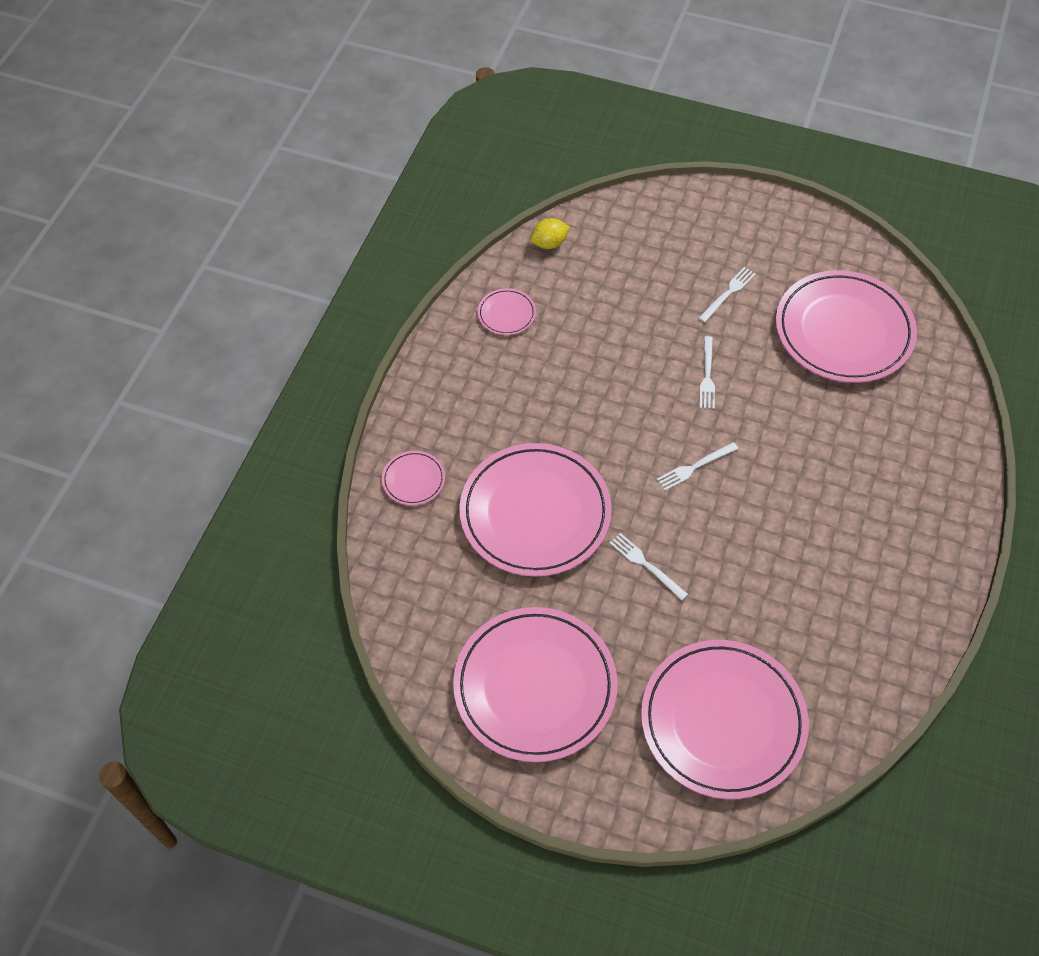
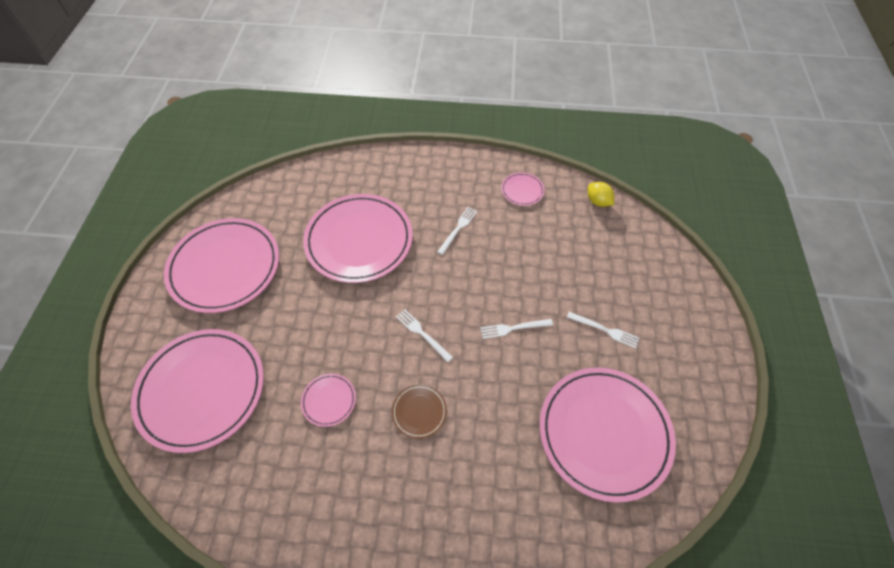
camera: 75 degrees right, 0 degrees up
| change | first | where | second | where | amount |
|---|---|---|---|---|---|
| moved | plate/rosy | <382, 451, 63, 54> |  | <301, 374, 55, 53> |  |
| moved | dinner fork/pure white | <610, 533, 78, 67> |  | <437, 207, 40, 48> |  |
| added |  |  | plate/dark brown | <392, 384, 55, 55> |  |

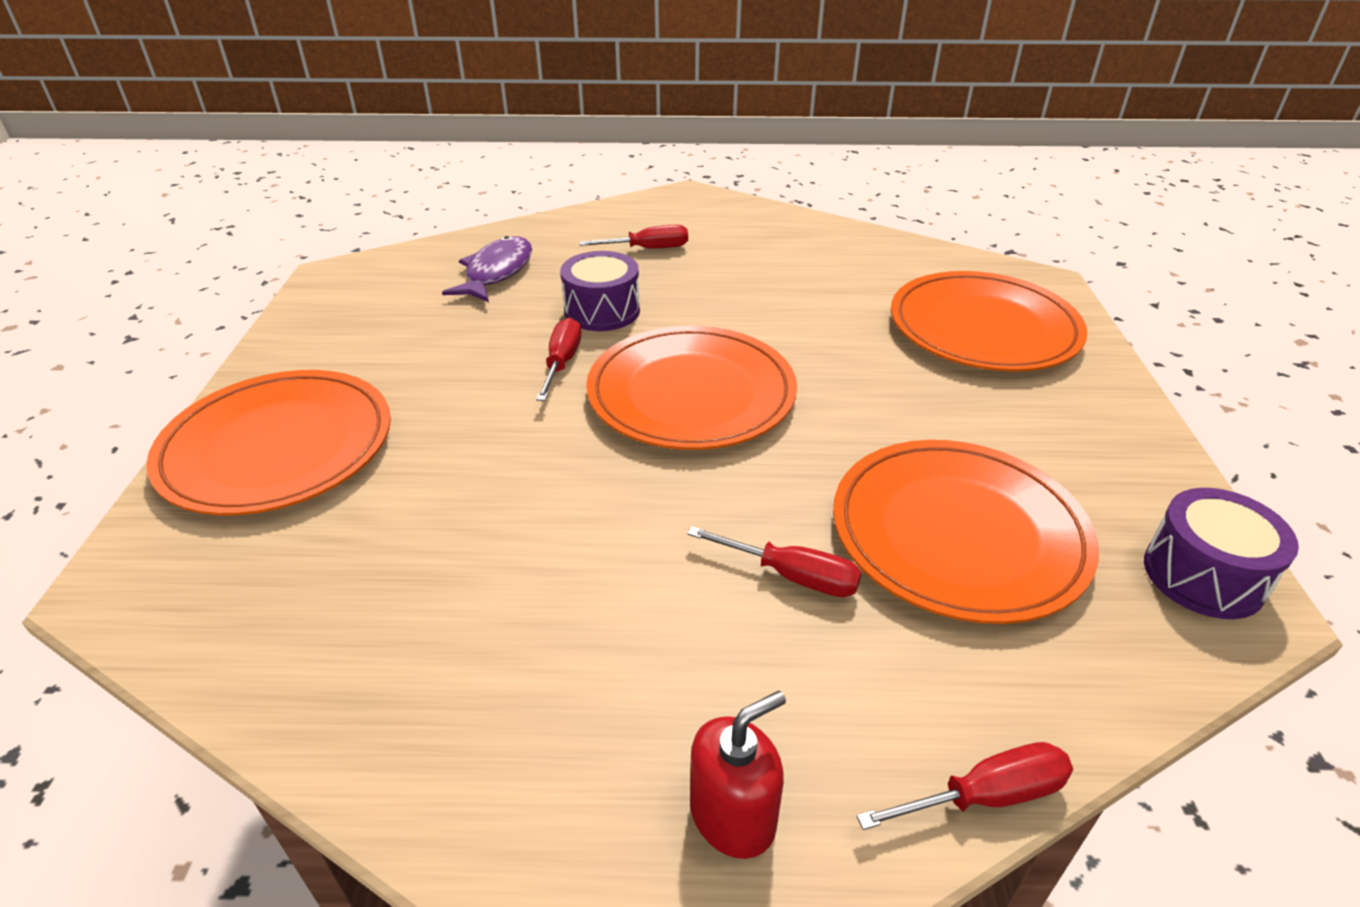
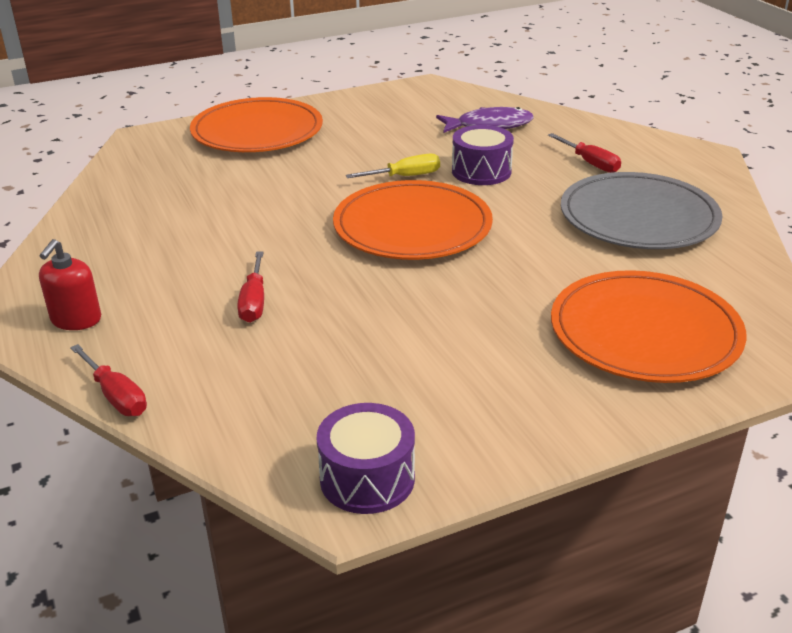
camera: 65 degrees right, 5 degrees down
| change | first | where | second | where | amount |
|---|---|---|---|---|---|
| recoloured | screwdriver/red | <536, 318, 45, 83> | screwdriver/golden | <346, 154, 94, 24> |  |
| turned | pump bottle/red | <690, 691, 96, 168> |  | <39, 239, 62, 91> | 75 degrees clockwise |
| removed | plate/bright orange | <833, 440, 266, 184> |  |  |  |
| added |  |  | plate/gray | <561, 172, 162, 77> |  |

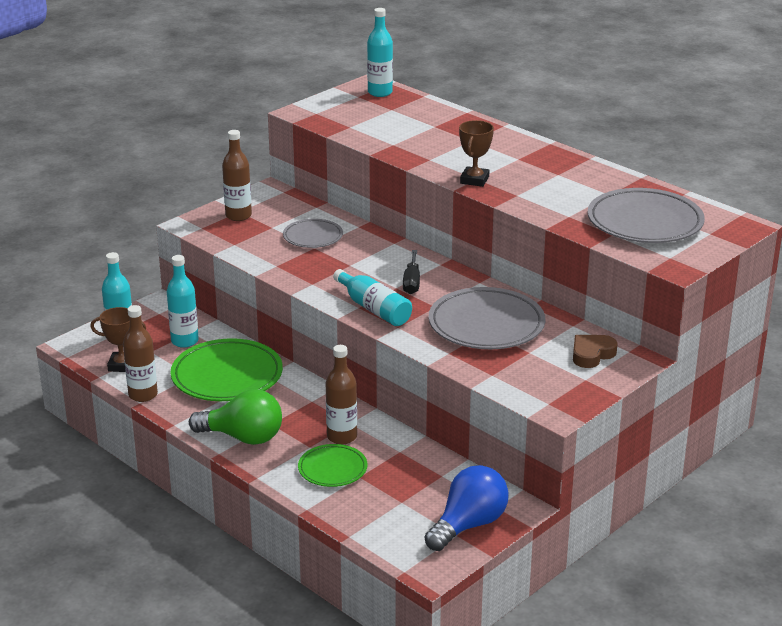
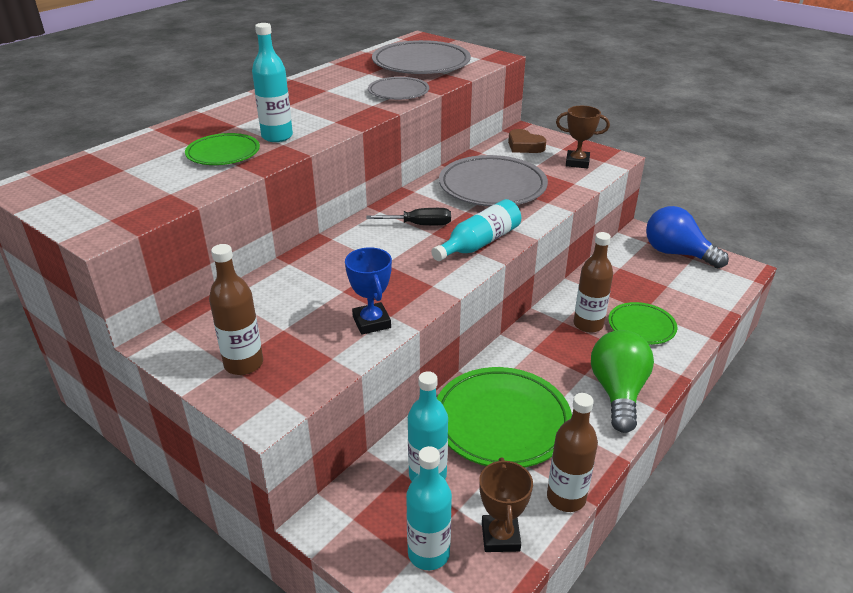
camera: 95 degrees left, 5 degrees up
| change | first | where | second | where | amount |
|---|---|---|---|---|---|
| moved | plate/gray | <283, 219, 60, 29> |  | <368, 77, 61, 23> |  |
| moved | bottle/aqua | <367, 8, 26, 89> |  | <252, 23, 41, 119> |  |
| moved | trophy/dark brown | <459, 120, 35, 67> |  | <556, 106, 54, 62> |  |
| added |  |  | plate/green | <185, 133, 75, 32> |  |
| added |  |  | trophy/blue | <345, 247, 47, 88> |  |

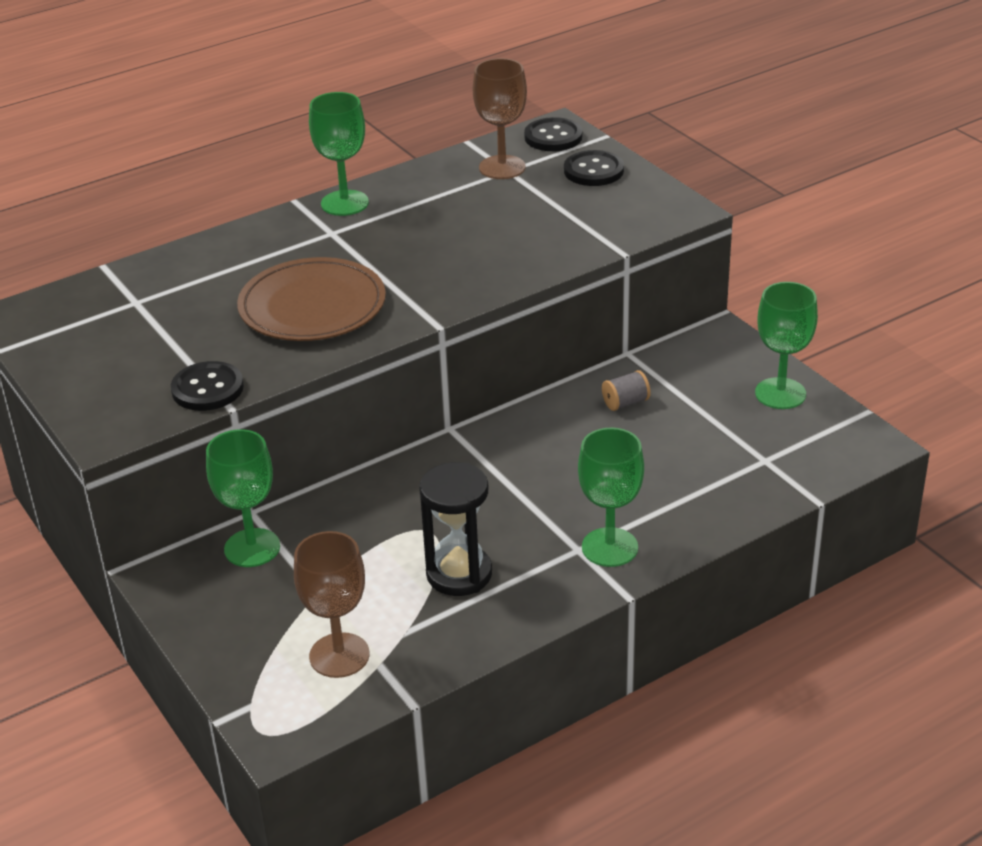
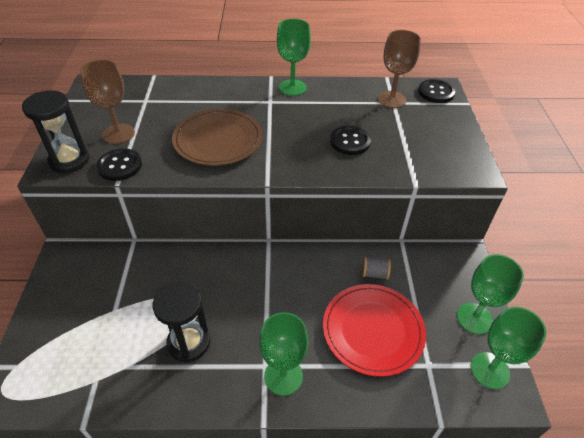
camera: 30 degrees right, 10 degrees up
| change | first | where | second | where | amount |
|---|---|---|---|---|---|
| moved | chalice/green | <206, 429, 74, 138> |  | <470, 307, 76, 82> |  |
| moved | chalice/dark brown | <294, 531, 76, 147> |  | <80, 60, 55, 84> |  |
| moved | sewing button/ebony | <564, 150, 60, 36> |  | <330, 126, 41, 29> |  |
| added |  |  | sand timer/ebony | <22, 91, 68, 82> |  |
| added |  |  | plate/red | <323, 284, 103, 93> |  |

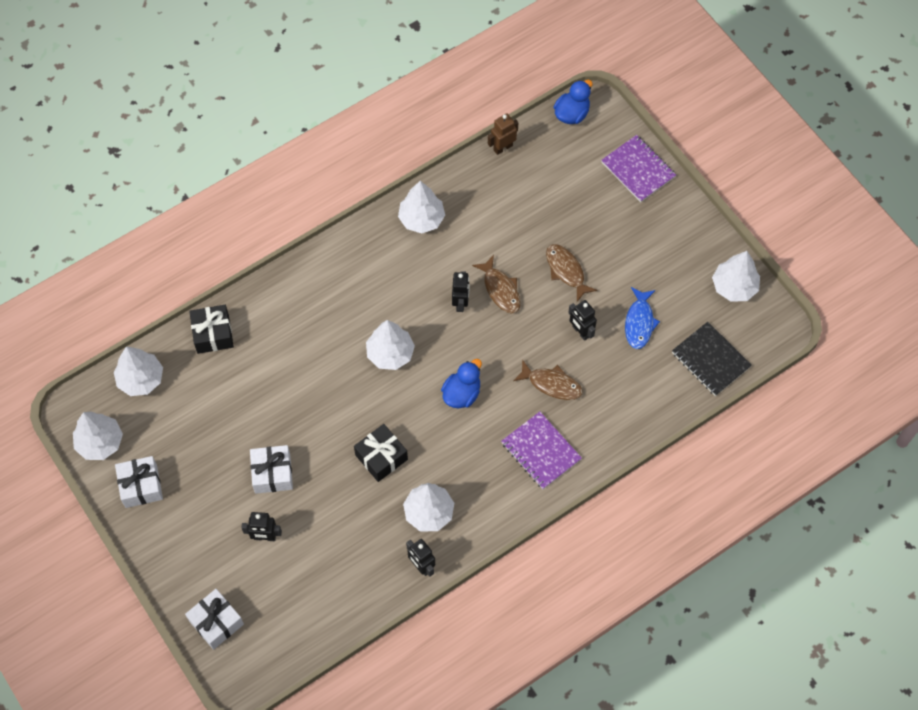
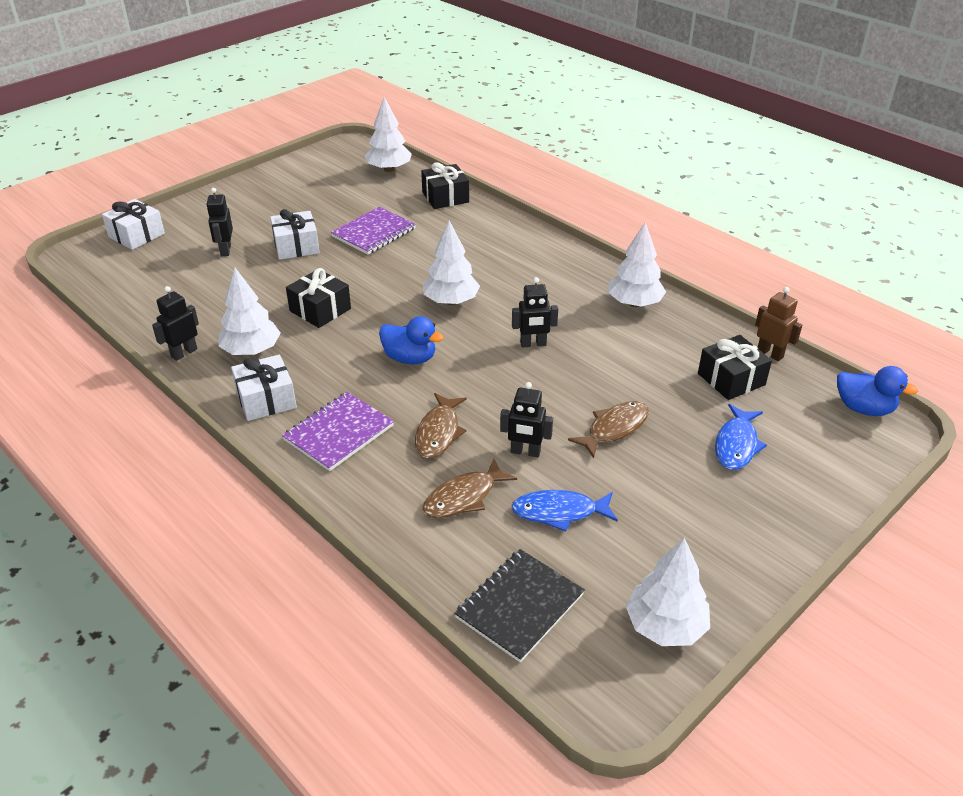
camera: 80 degrees right, 25 degrees down
| change | first | where | second | where | amount |
|---|---|---|---|---|---|
| removed | toy tree/pure white | <73, 411, 50, 49> |  |  |  |
| moved | gift/pure white | <115, 456, 48, 52> |  | <231, 355, 66, 66> |  |
| moved | toy fish/dark brown | <472, 255, 49, 59> |  | <422, 459, 95, 59> |  |
| turned | toy robot/ebony | <568, 300, 29, 41> |  | <500, 382, 53, 75> | 120 degrees counterclockwise |
| moved | exercise book/violet | <601, 135, 75, 67> |  | <331, 207, 85, 48> |  |
| added |  |  | gift/ebony | <698, 335, 74, 65> |  |
| added |  |  | toy fish/blue | <715, 404, 52, 66> |  |

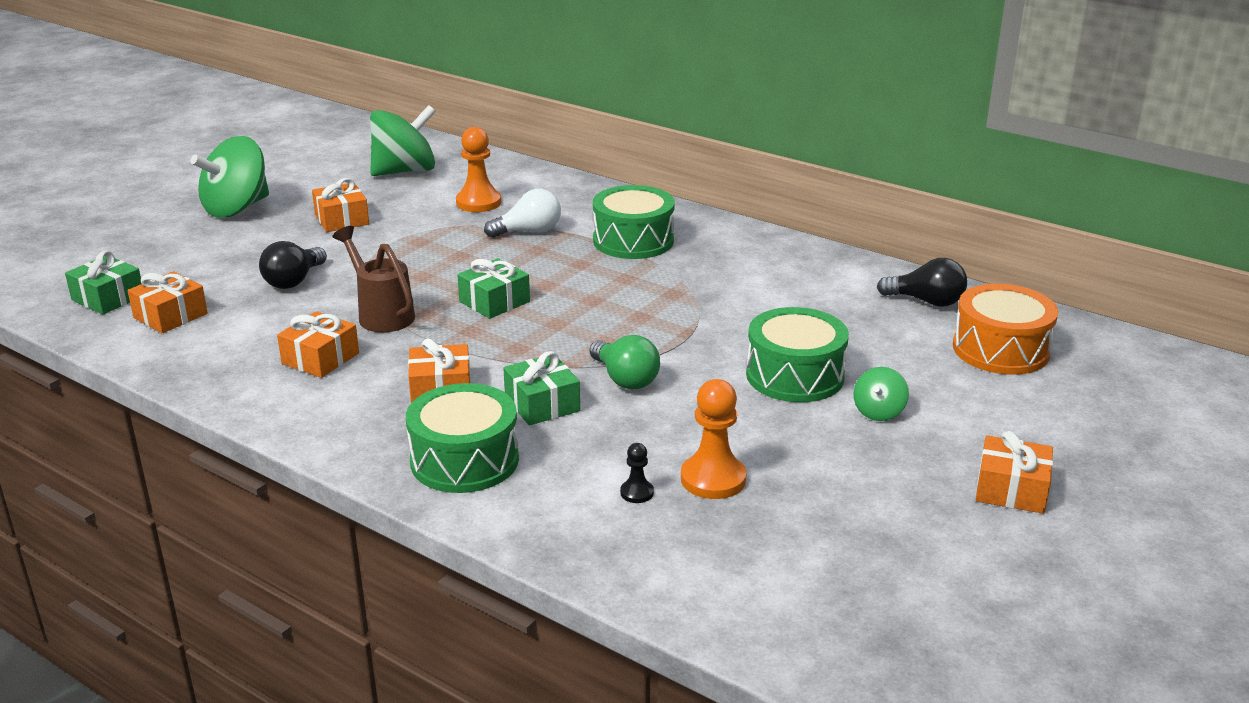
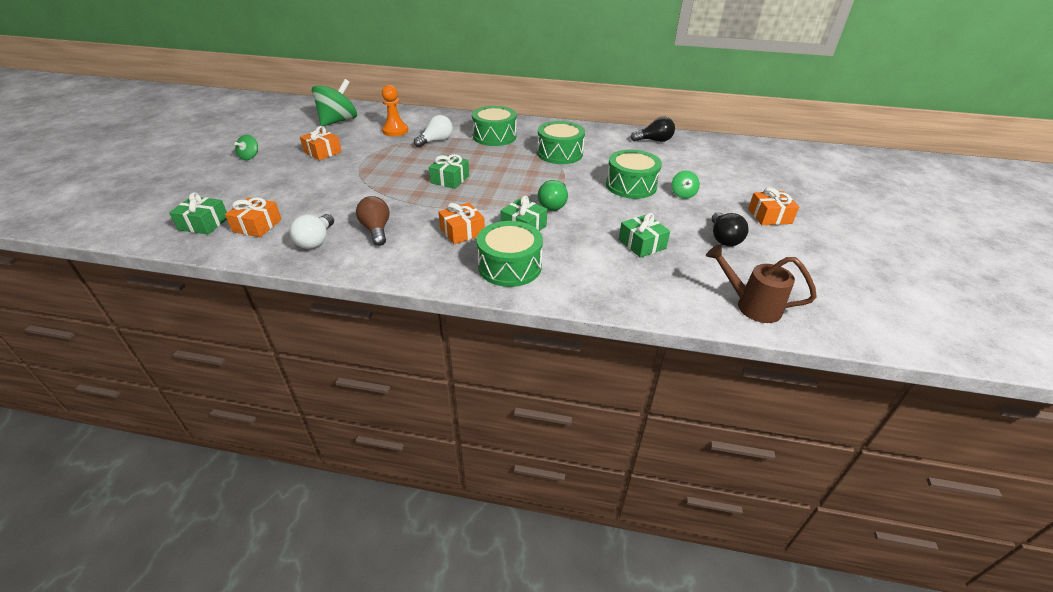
camera: 25 degrees left, 10 degrees up
| change | first | where | second | where | amount |
|---|---|---|---|---|---|
| resized | whirligig/green | <190, 136, 79, 82> |  | <235, 135, 23, 25> | x0.48 |
| moved | lightbulb/ebony | <259, 241, 68, 48> |  | <712, 212, 37, 34> |  |
| replaced | gift/bright orange | <277, 311, 82, 67> | lightbulb/dark brown | <356, 196, 33, 50> |  |
| moved | sprinkling can/dark brown | <332, 226, 83, 106> |  | <706, 244, 111, 79> |  |
| turned | lightbulb/green | <590, 335, 70, 55> |  | <538, 180, 30, 31> | 75 degrees clockwise |
| removed | pawn/ebony | <620, 443, 34, 60> |  |  |  |
| replaced | pawn/bright orange | <681, 379, 65, 120> | gift/green | <619, 213, 51, 45> |  |
| removed | snare drum/bright orange | <953, 284, 105, 91> |  |  |  |
| added |  |  | lightbulb/pure white | <290, 214, 44, 35> |  |
| added |  |  | snare drum/green | <537, 121, 48, 43> |  |

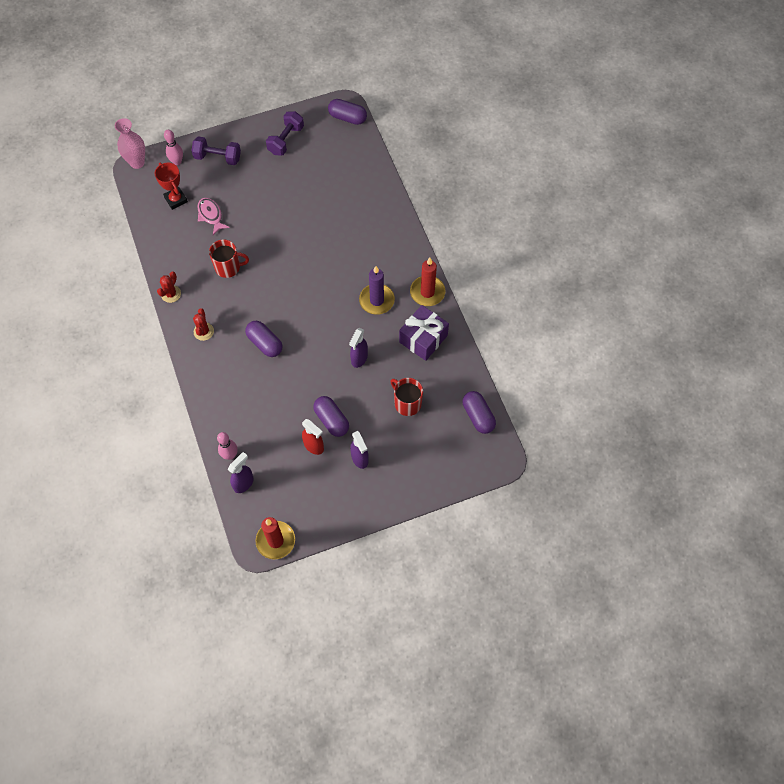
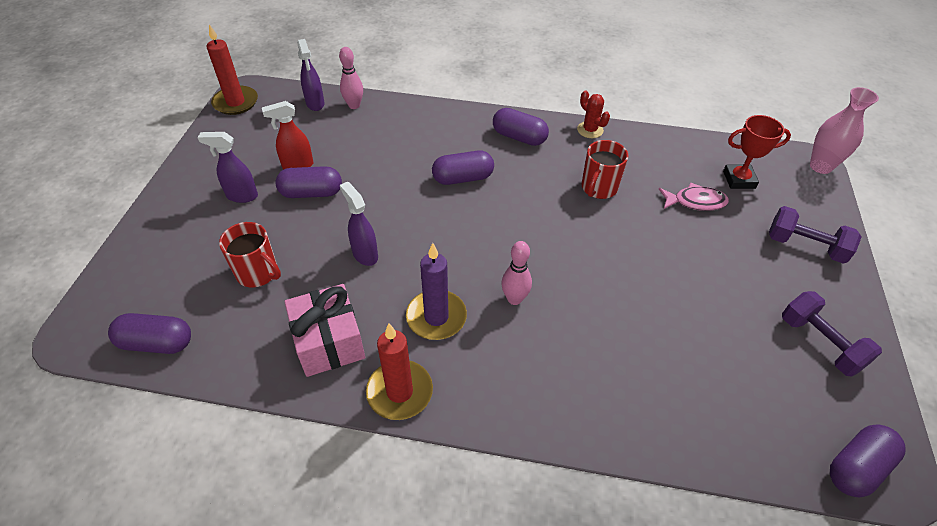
camera: 120 degrees right, 15 degrees down
| change | first | where | second | where | amount |
|---|---|---|---|---|---|
| moved | bowling pin/rosy | <164, 130, 19, 35> |  | <501, 241, 31, 64> |  |
| turned | dumbbell/violet | <191, 136, 50, 29> |  | <769, 206, 93, 58> | 75 degrees clockwise |
| replaced | cactus/red | <193, 308, 21, 33> | pill/violet | <493, 108, 56, 38> |  |
| turned | tea mug/red | <390, 378, 33, 38> |  | <219, 222, 62, 65> | 45 degrees clockwise |
| recoloured | gift/violet | <399, 305, 50, 56> | gift/rosy | <284, 284, 81, 93> |  |

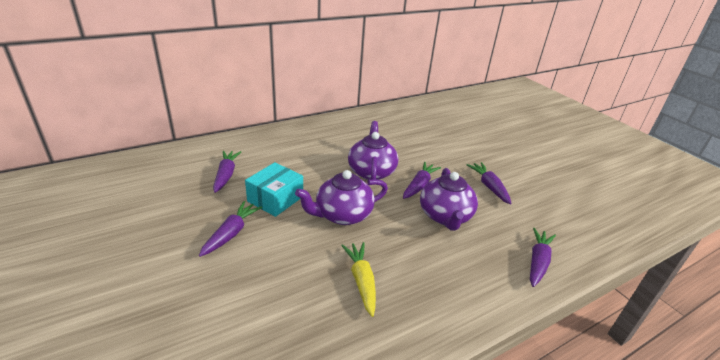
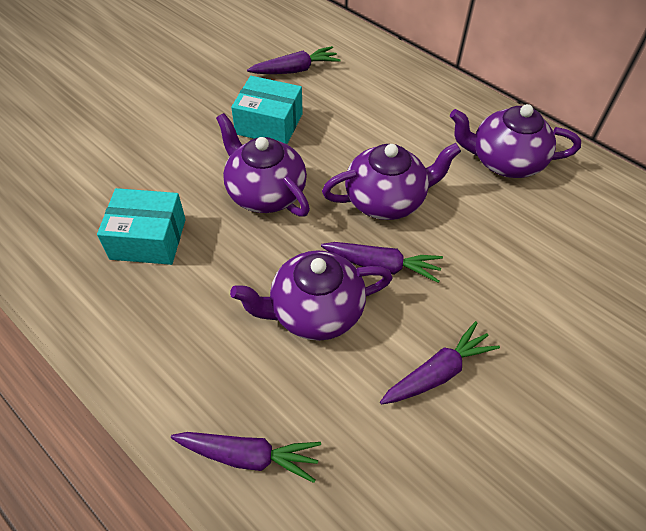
camera: 75 degrees right, 20 degrees up
| change | first | where | second | where | amount |
|---|---|---|---|---|---|
| removed | carrot/violet | <199, 201, 63, 56> |  |  |  |
| replaced | carrot/golden | <341, 242, 35, 75> | box/aqua | <97, 188, 89, 77> |  |
| added |  |  | china teapot/violet | <450, 104, 131, 74> |  |

